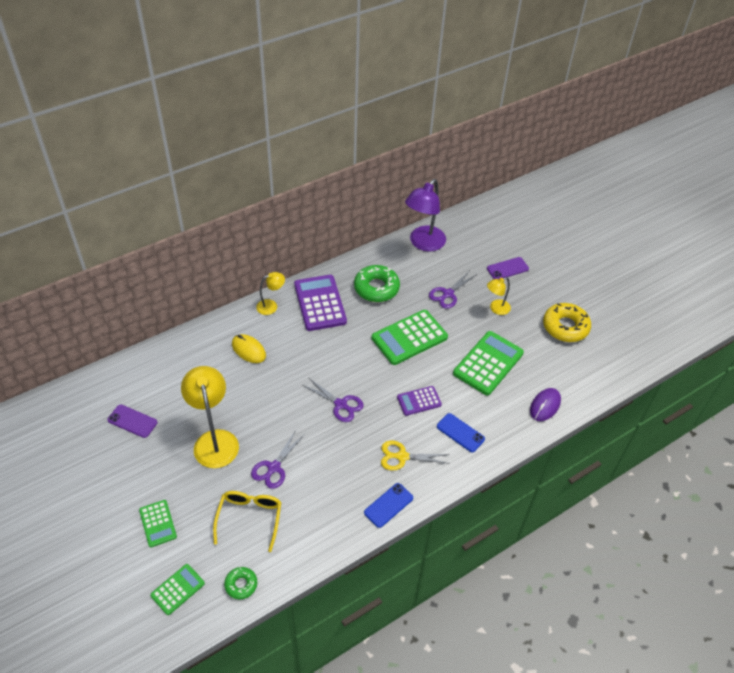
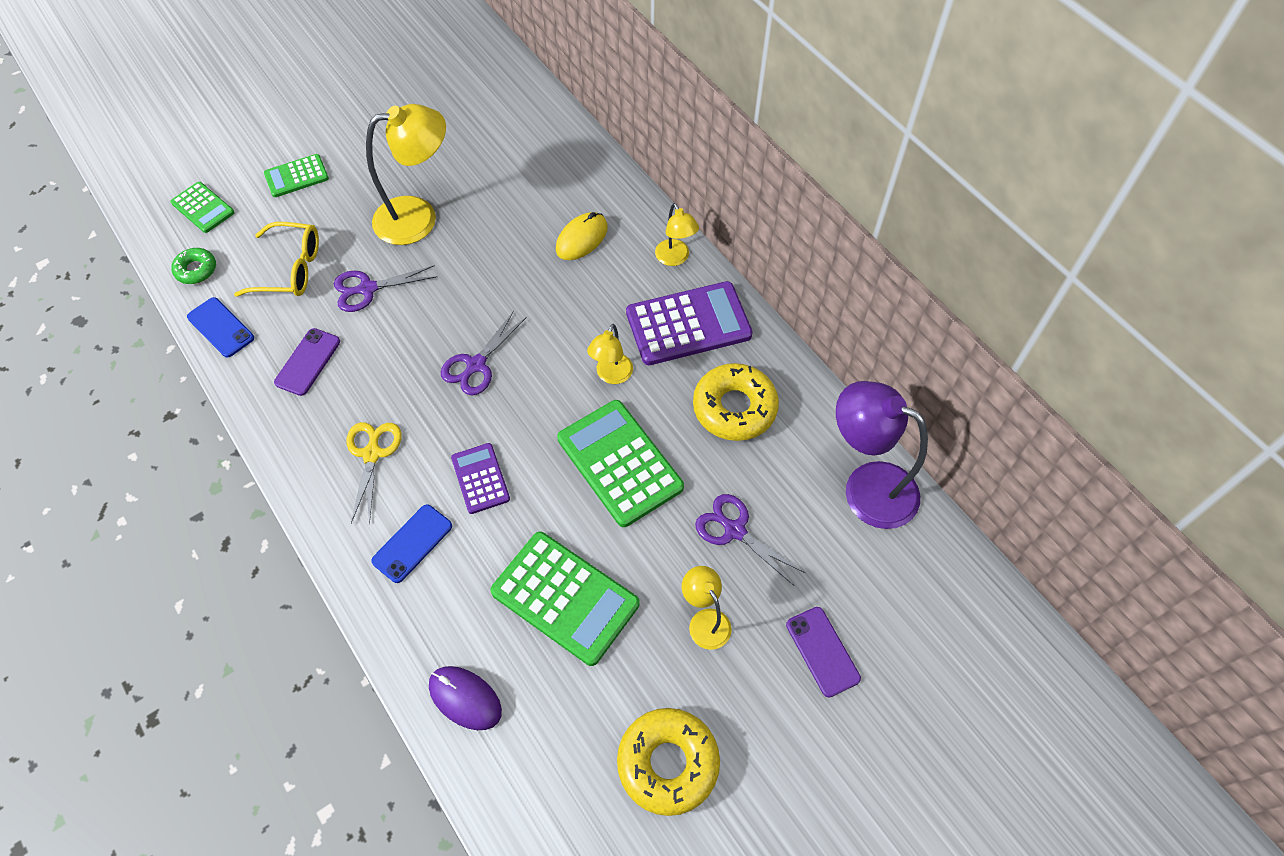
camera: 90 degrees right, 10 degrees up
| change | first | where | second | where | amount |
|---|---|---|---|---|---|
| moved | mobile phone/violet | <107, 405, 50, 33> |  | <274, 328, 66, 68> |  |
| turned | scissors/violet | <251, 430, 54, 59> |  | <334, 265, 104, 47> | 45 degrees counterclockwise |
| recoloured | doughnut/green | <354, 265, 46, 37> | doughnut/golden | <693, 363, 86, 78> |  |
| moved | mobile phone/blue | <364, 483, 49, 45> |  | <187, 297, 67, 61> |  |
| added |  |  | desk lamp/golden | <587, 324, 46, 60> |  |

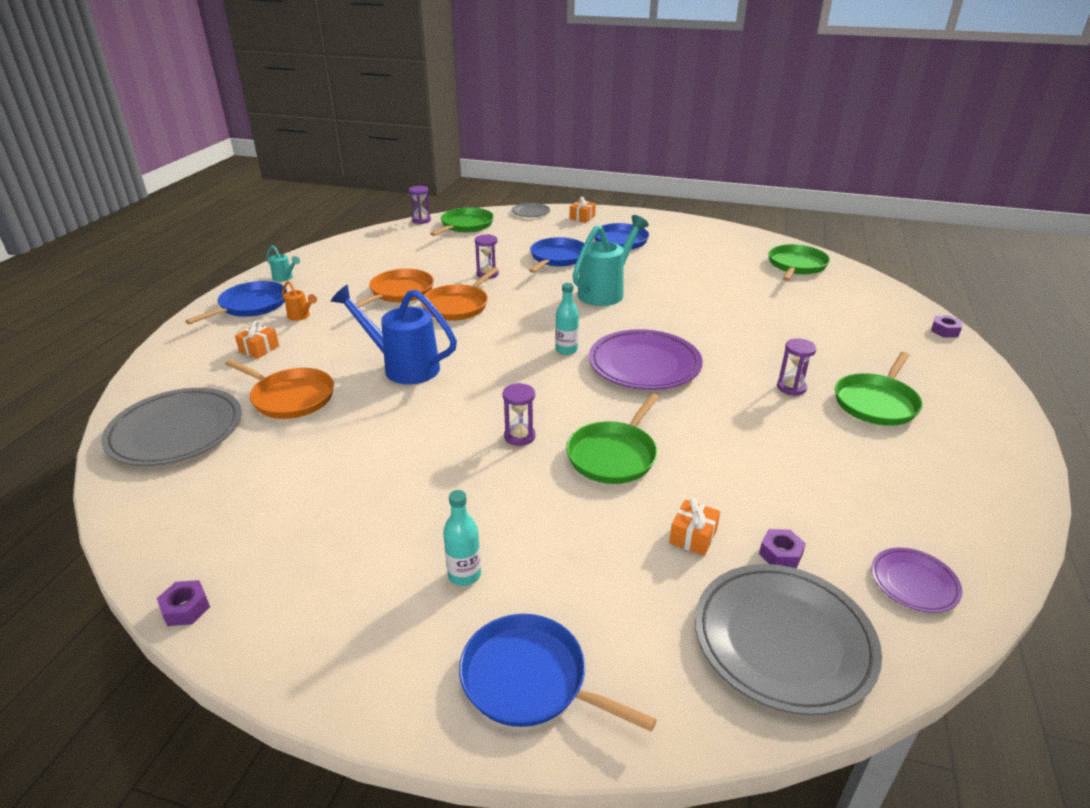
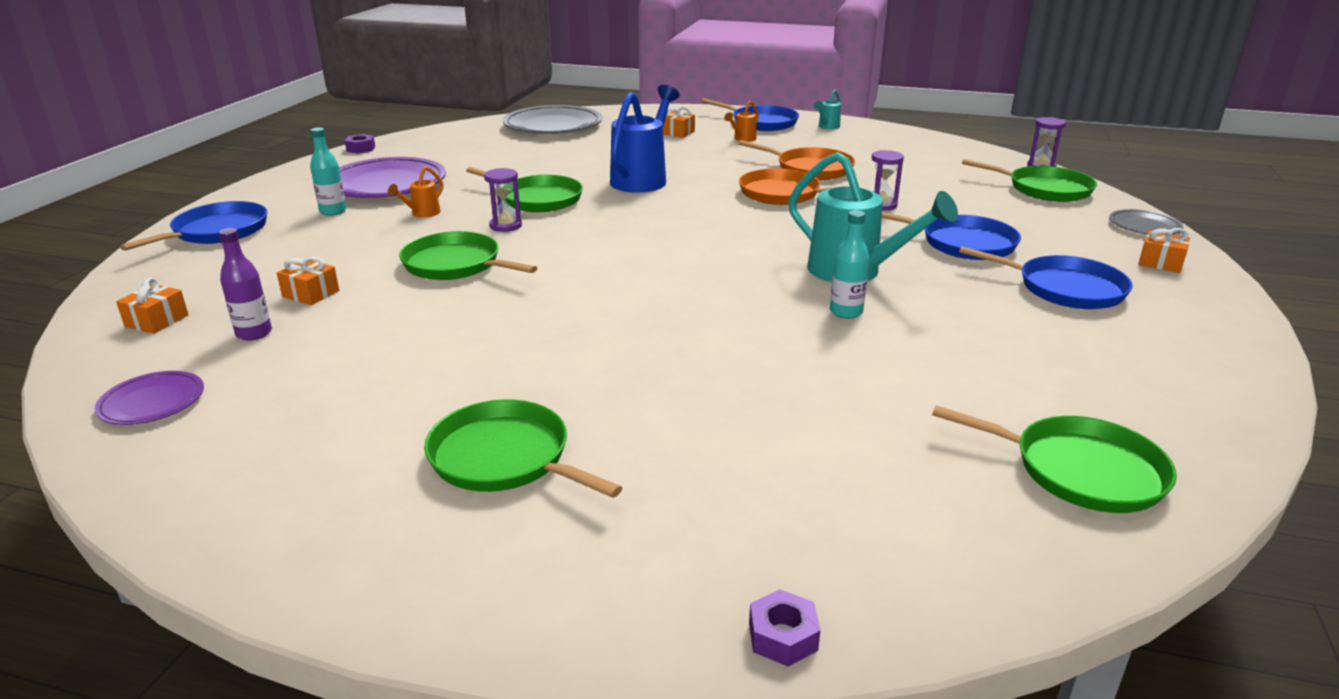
camera: 90 degrees right, 5 degrees down
| change | first | where | second | where | amount |
|---|---|---|---|---|---|
| removed | pan/bright orange | <225, 359, 109, 60> |  |  |  |
| moved | bottle/aqua | <555, 283, 24, 72> |  | <830, 210, 39, 109> |  |
| moved | plate/violet | <589, 329, 114, 61> |  | <339, 157, 107, 41> |  |
| replaced | plate/gray | <695, 564, 187, 152> | gift/bright orange | <116, 278, 73, 56> |  |
| replaced | nut/violet | <759, 529, 47, 40> | bottle/violet | <218, 228, 54, 112> |  |
| removed | sand timer/violet | <777, 338, 40, 58> |  |  |  |
| added |  |  | sprinkling can/bright orange | <388, 166, 55, 51> |  |
| added |  |  | pan/green | <466, 167, 117, 45> |  |

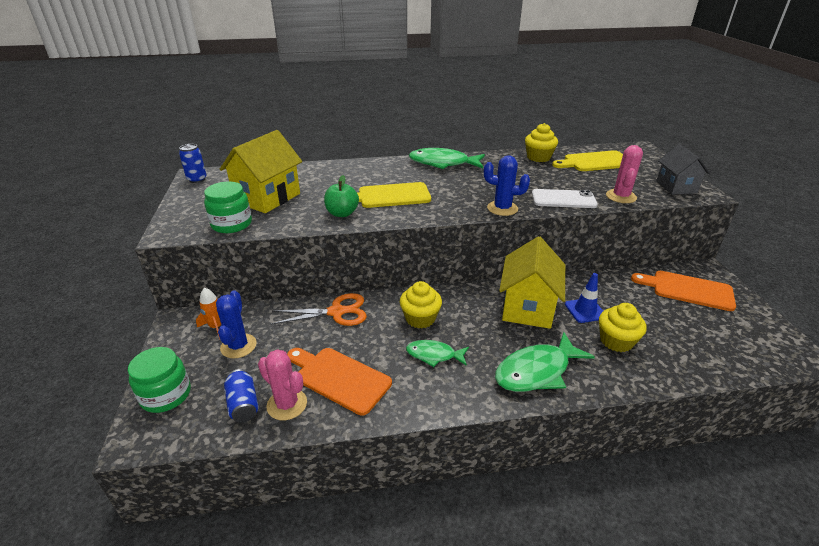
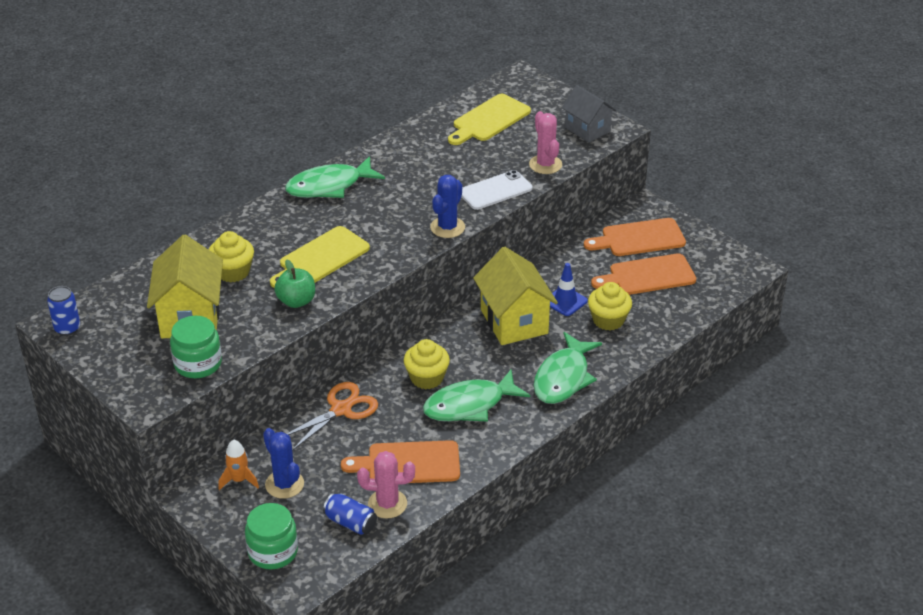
camera: 35 degrees left, 5 degrees up
| change | first | where | second | where | amount |
|---|---|---|---|---|---|
| resized | toy fish/green | <406, 340, 63, 27> |  | <423, 369, 107, 53> | x1.67 |
| turned | cactus/blue | <484, 155, 46, 61> |  | <430, 175, 35, 63> | 45 degrees counterclockwise |
| moved | fairy cake/golden | <525, 123, 33, 39> |  | <209, 231, 45, 52> |  |
| added |  |  | chopping board/bright orange | <591, 253, 105, 42> |  |

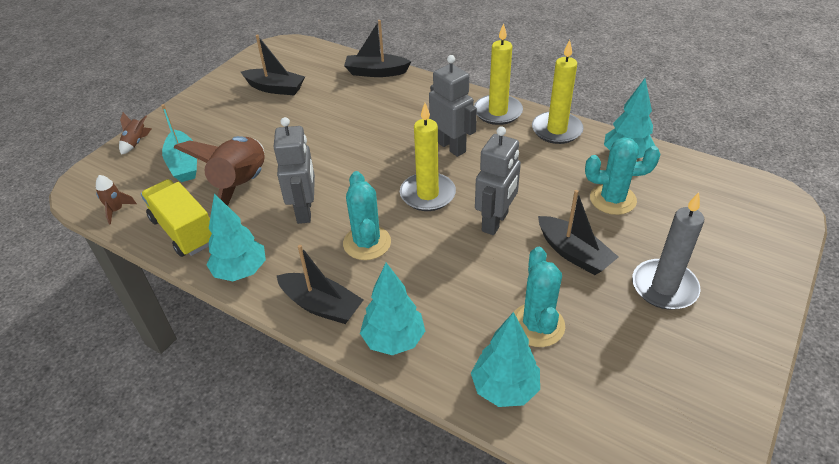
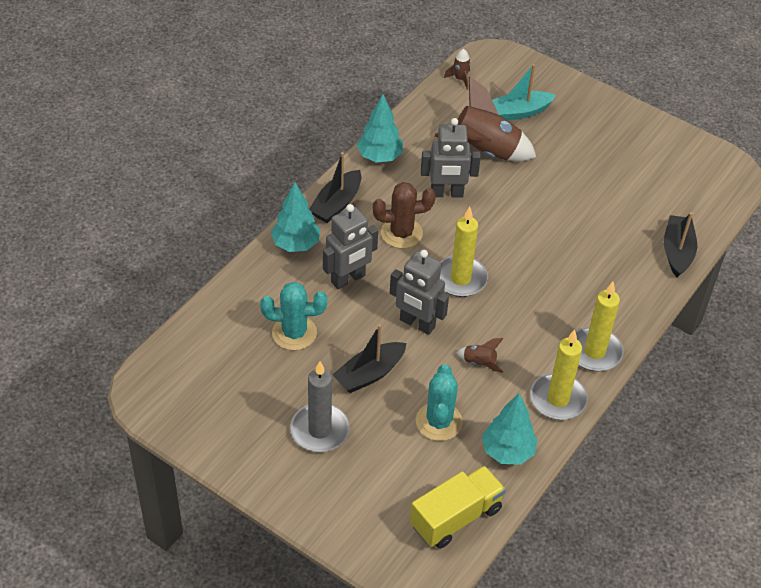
camera: 90 degrees right, 5 degrees up
| change | first | where | second | where | amount |
|---|---|---|---|---|---|
| moved | rocket/dark brown | <119, 112, 33, 43> |  | <457, 338, 46, 35> |  |
| moved | truck/golden | <141, 179, 71, 78> |  | <410, 466, 96, 83> |  |
| removed | boat/ebony | <241, 34, 64, 61> |  |  |  |
| recoloured | cactus/aqua | <343, 171, 48, 89> | cactus/dark brown | <373, 182, 63, 66> |  |
| moved | toy robot/gray | <429, 55, 48, 102> |  | <323, 204, 55, 85> |  |
| removed | toy tree/aqua | <471, 312, 69, 95> |  |  |  |

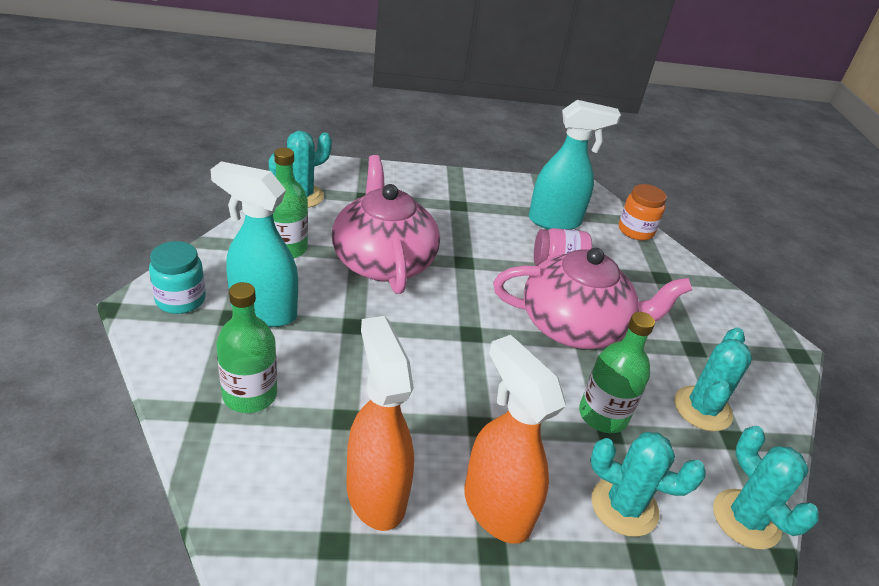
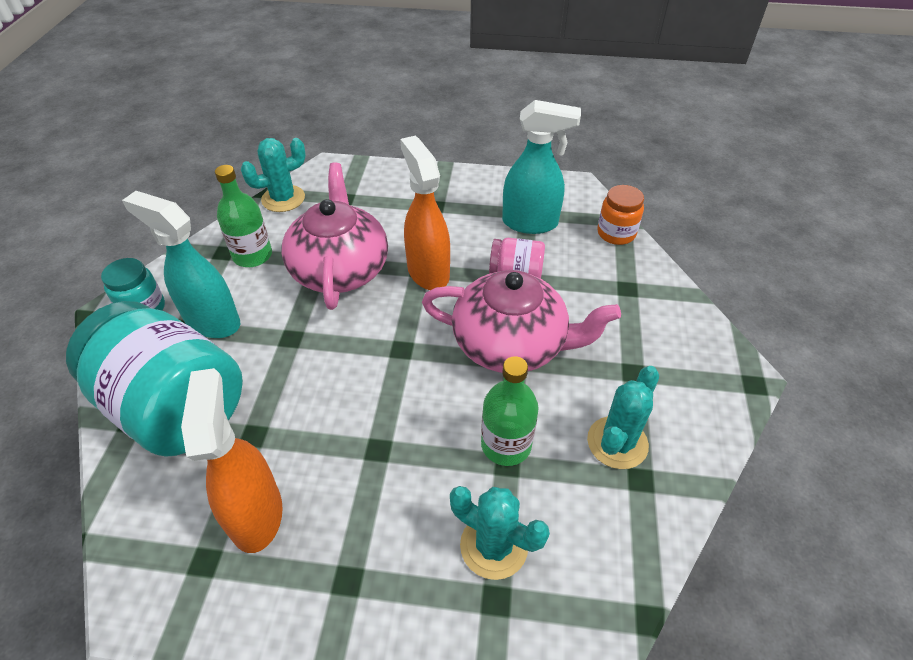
camera: 15 degrees right, 10 degrees up
| change | first | where | second | where | amount |
|---|---|---|---|---|---|
| replaced | bottle/green | <216, 282, 61, 131> | jar/aqua | <66, 301, 177, 156> |  |
| moved | sprayer/bright orange | <464, 335, 102, 209> |  | <400, 136, 50, 154> |  |
| removed | cactus/aqua | <713, 426, 106, 124> |  |  |  |

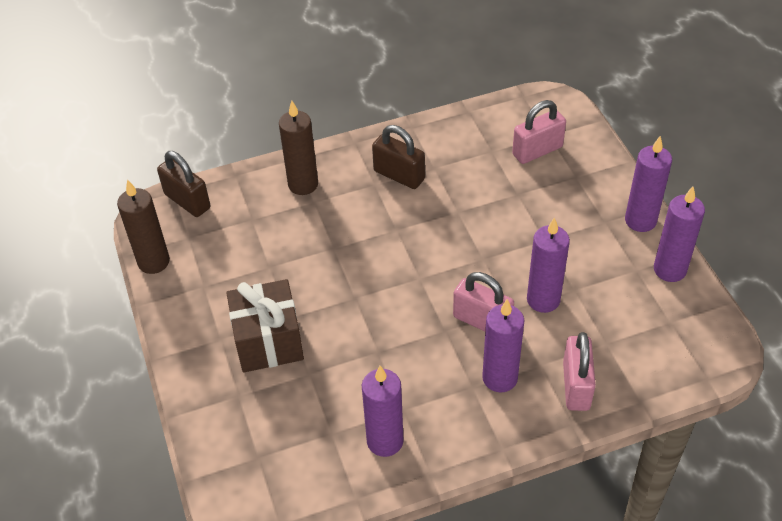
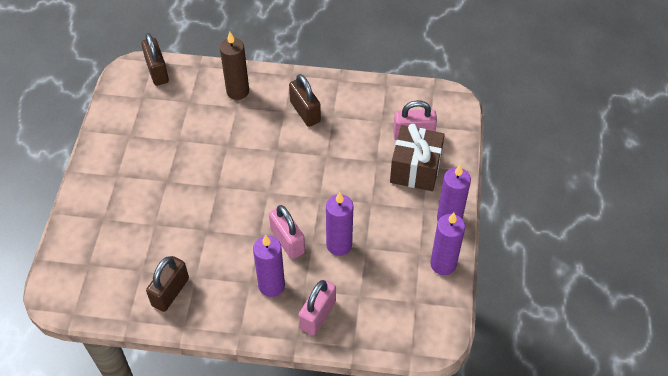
camera: 25 degrees right, 5 degrees up
| change | first | where | second | where | amount |
|---|---|---|---|---|---|
| removed | candle/dark brown | <117, 179, 53, 95> |  |  |  |
| moved | gift/dark brown | <226, 279, 78, 94> |  | <390, 124, 55, 67> |  |
| replaced | candle/violet | <362, 366, 42, 91> | padlock/dark brown | <146, 256, 43, 56> |  |

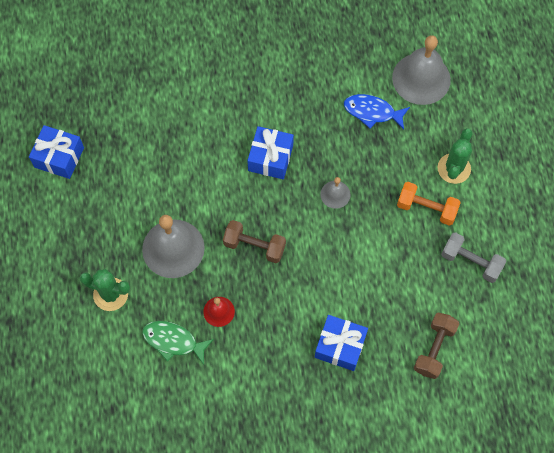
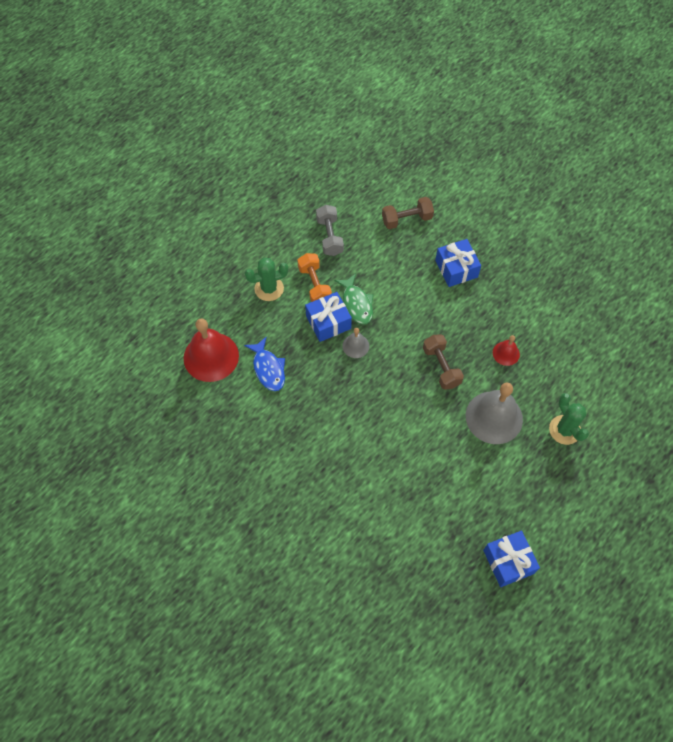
camera: 130 degrees left, 5 degrees down
| change | first | where | second | where | amount |
|---|---|---|---|---|---|
| moved | toy fish/green | <142, 321, 72, 44> |  | <334, 274, 39, 50> |  |
| moved | gift/blue | <247, 126, 47, 53> |  | <305, 292, 47, 50> |  |
| recoloured | bell/gray | <392, 35, 59, 70> | bell/red | <184, 318, 55, 64> |  |

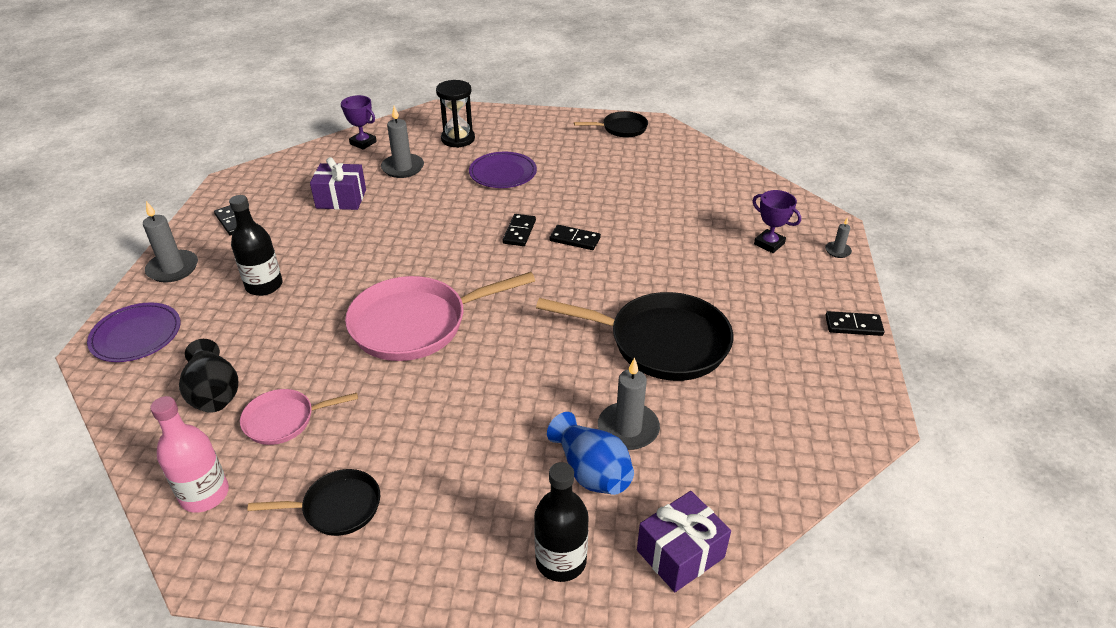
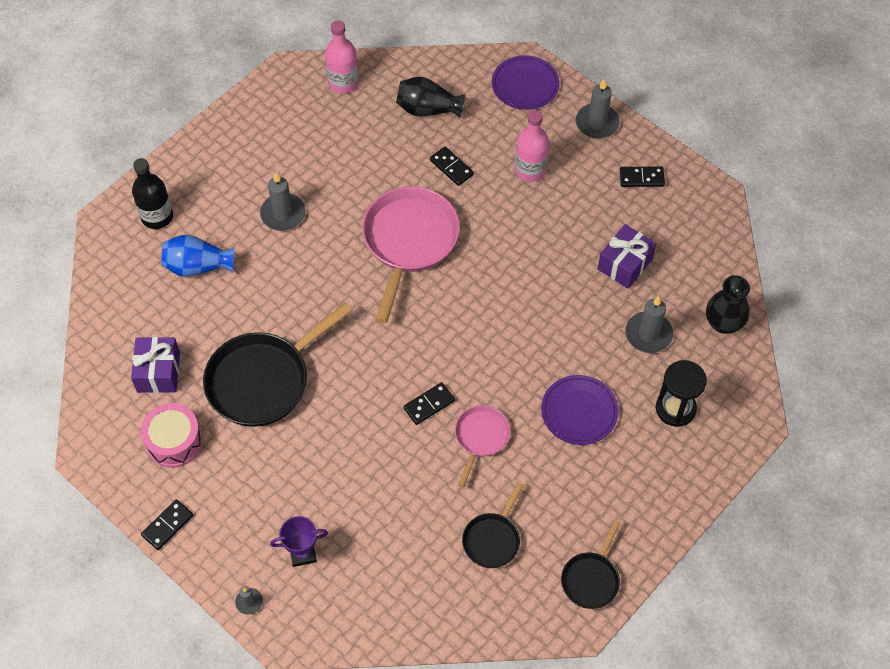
camera: 125 degrees right, 20 degrees up
| change | first | where | second | where | amount |
|---|---|---|---|---|---|
| recoloured | bottle/ebony | <229, 195, 53, 101> | bottle/rosy | <515, 110, 34, 72> |  |
| moved | pan/rosy | <240, 389, 118, 56> |  | <455, 405, 55, 82> |  |
| moved | pan/ebony | <247, 469, 133, 67> |  | <462, 482, 62, 86> |  |
| replaced | trophy/violet | <341, 95, 36, 55> | tall vase/ebony | <706, 275, 44, 59> |  |
| moved | domino/ebony | <502, 214, 34, 32> |  | <430, 146, 44, 40> |  |
| moved | candle/gray | <598, 357, 62, 93> |  | <260, 172, 45, 59> |  |
| moved | gift/violet | <637, 491, 94, 101> |  | <131, 337, 49, 56> |  |
| added |  |  | snare drum/rosy | <141, 403, 62, 65> |  |

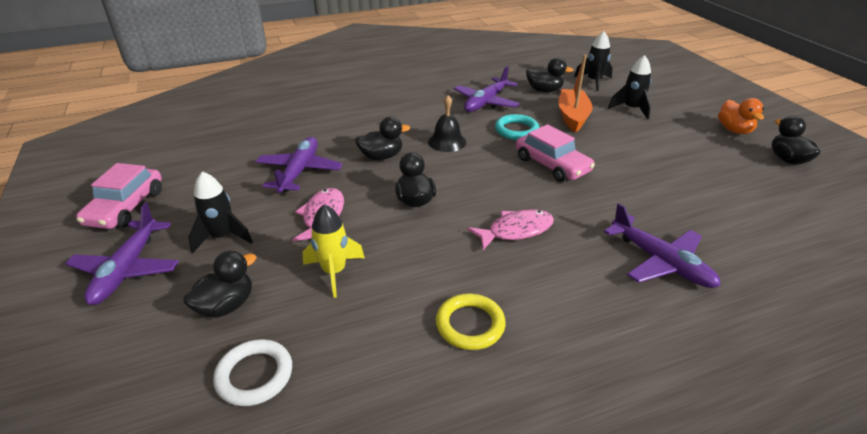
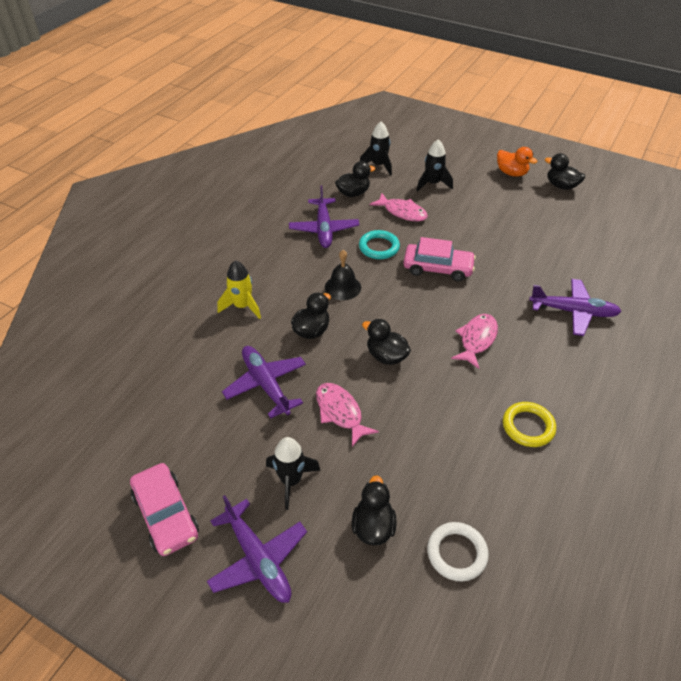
camera: 40 degrees left, 10 degrees up
| change | first | where | second | where | amount |
|---|---|---|---|---|---|
| moved | rocket/golden | <303, 204, 62, 94> |  | <217, 260, 44, 59> |  |
| replaced | boat/bright orange | <558, 54, 35, 79> | toy fish/rosy | <369, 193, 59, 29> |  |

